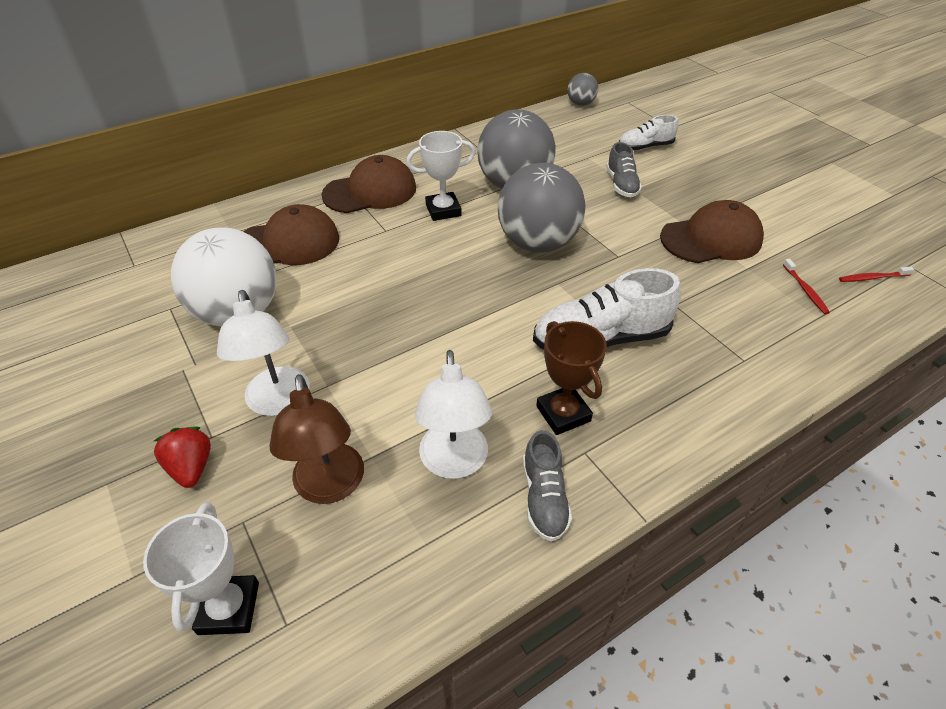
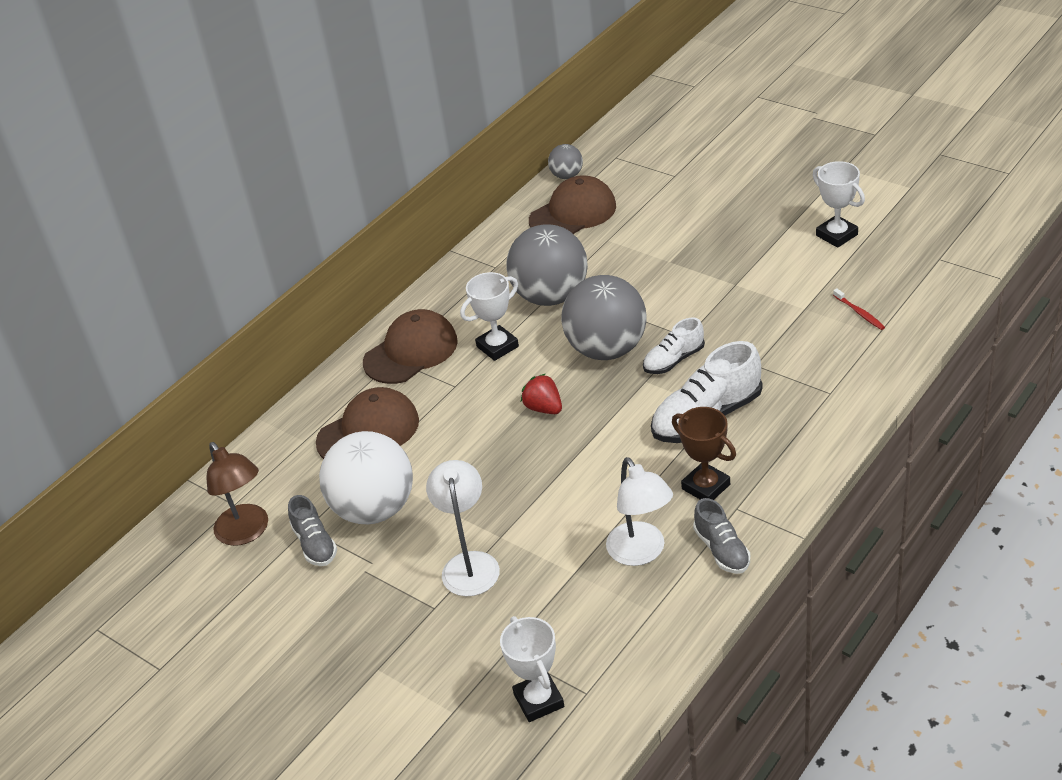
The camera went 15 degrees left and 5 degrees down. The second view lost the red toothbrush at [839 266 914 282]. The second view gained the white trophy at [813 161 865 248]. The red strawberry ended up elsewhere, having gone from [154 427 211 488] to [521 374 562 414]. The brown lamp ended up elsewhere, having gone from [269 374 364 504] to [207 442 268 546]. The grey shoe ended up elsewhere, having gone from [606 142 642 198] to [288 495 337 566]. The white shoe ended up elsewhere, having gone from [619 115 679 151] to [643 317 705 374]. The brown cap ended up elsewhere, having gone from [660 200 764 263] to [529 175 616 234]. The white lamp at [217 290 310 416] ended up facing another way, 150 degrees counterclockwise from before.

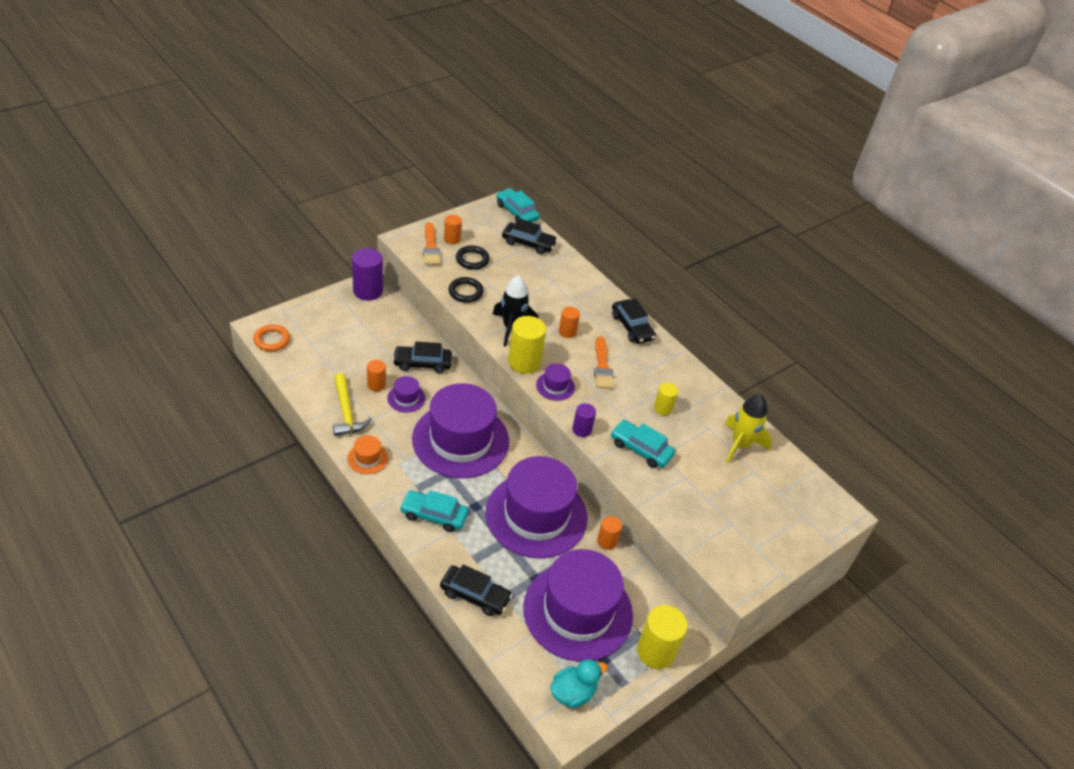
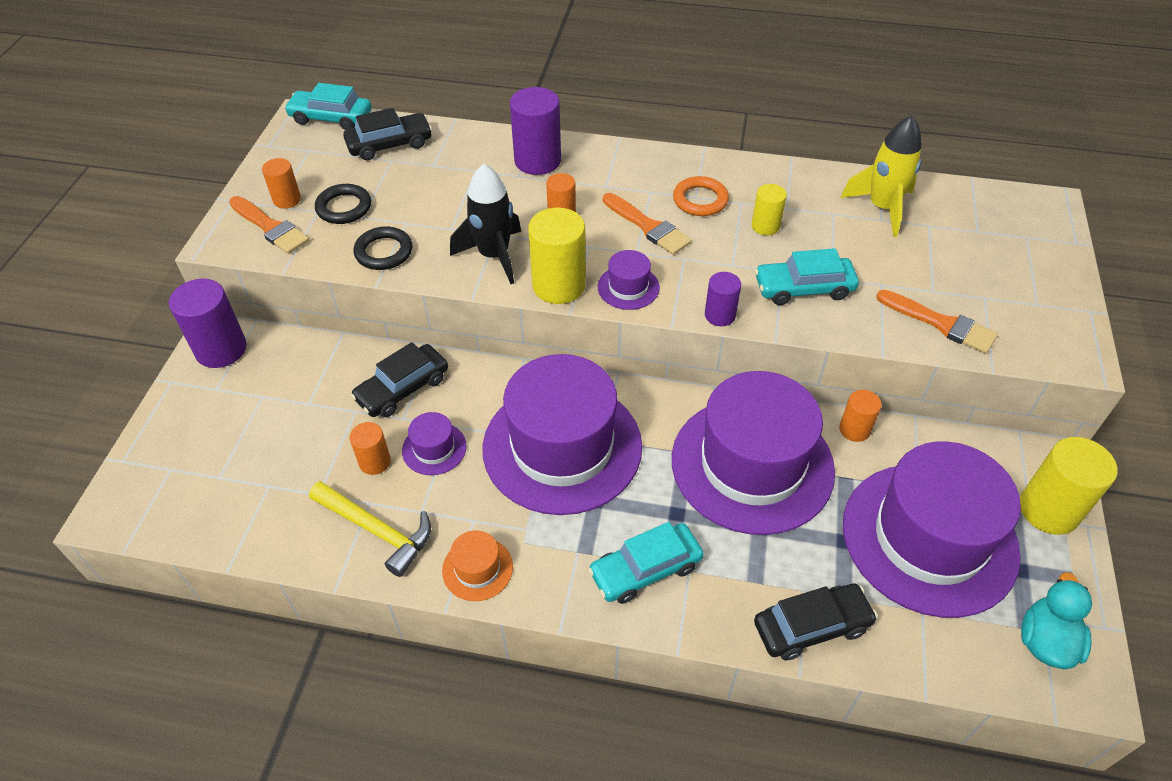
The camera went 35 degrees left and 5 degrees up. The second view lost the black car at [612 299 656 344]. The second view gained the purple cylinder at [510 87 561 175]. The second view gained the orange brush at [876 290 998 354]. The orange ring ended up elsewhere, having gone from [253 324 290 351] to [673 176 729 216].

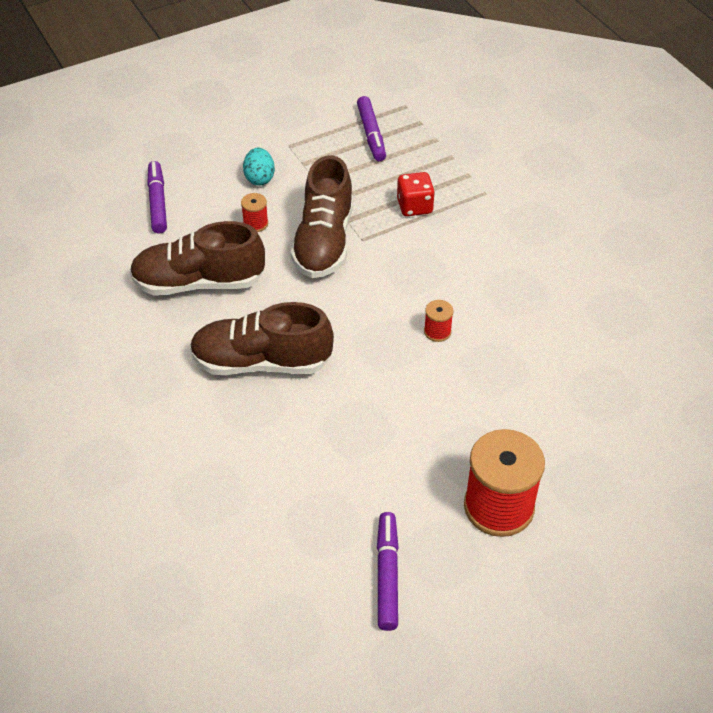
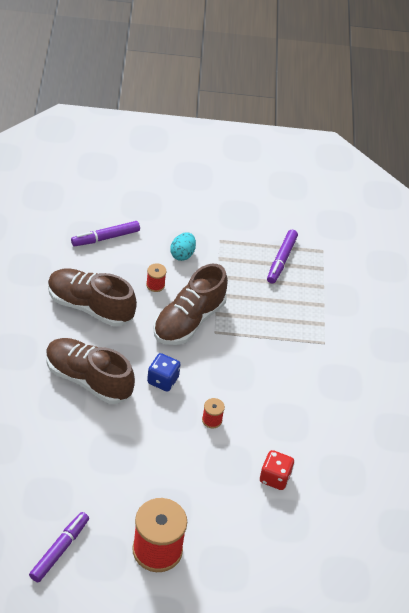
The camera went 25 degrees right and 0 degrees up. The second view gained the blue dice at [147 353 181 392]. The red dice ended up elsewhere, having gone from [397 172 435 216] to [260 450 294 490]. The purple marker at [147 161 167 233] ended up facing another way, 135 degrees counterclockwise from before.

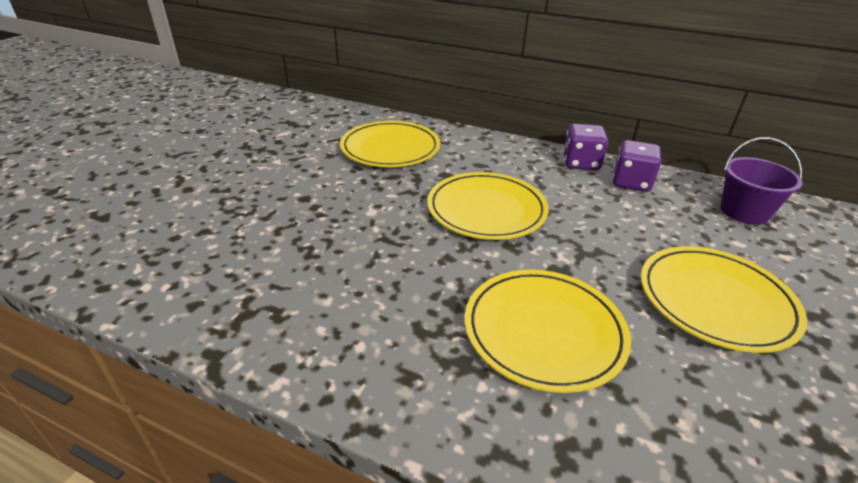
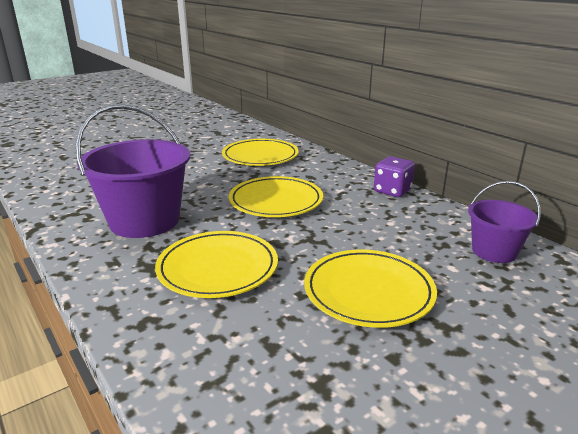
The camera went 30 degrees right and 10 degrees down. The second view lost the purple dice at [613 140 661 192]. The second view gained the purple bucket at [76 104 190 238].

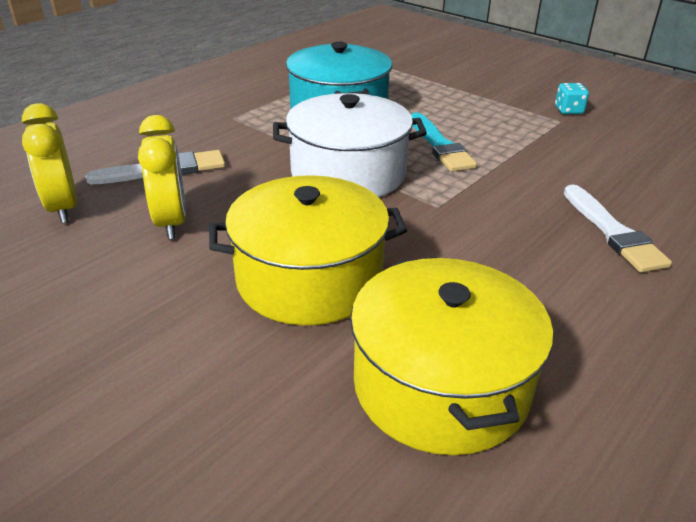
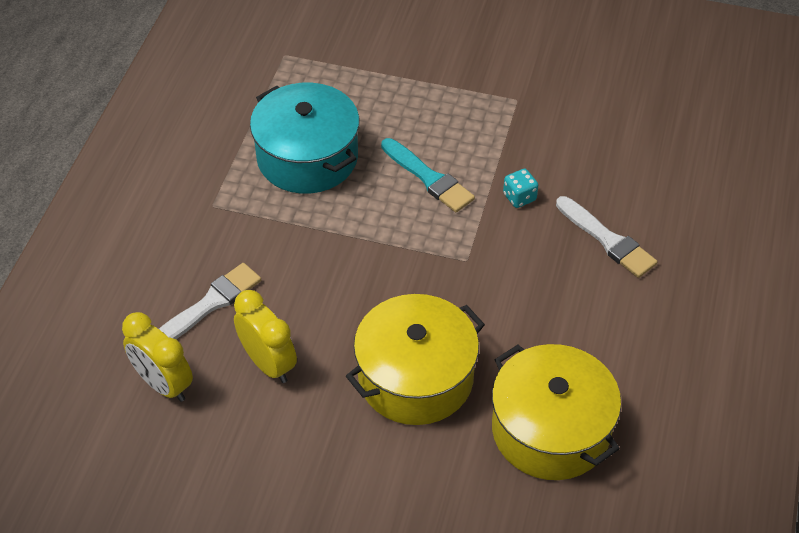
The camera went 25 degrees left and 15 degrees up. The second view lost the white pot at [273 93 427 197]. The turquoise dice ended up elsewhere, having gone from [555 83 589 114] to [503 169 538 208].

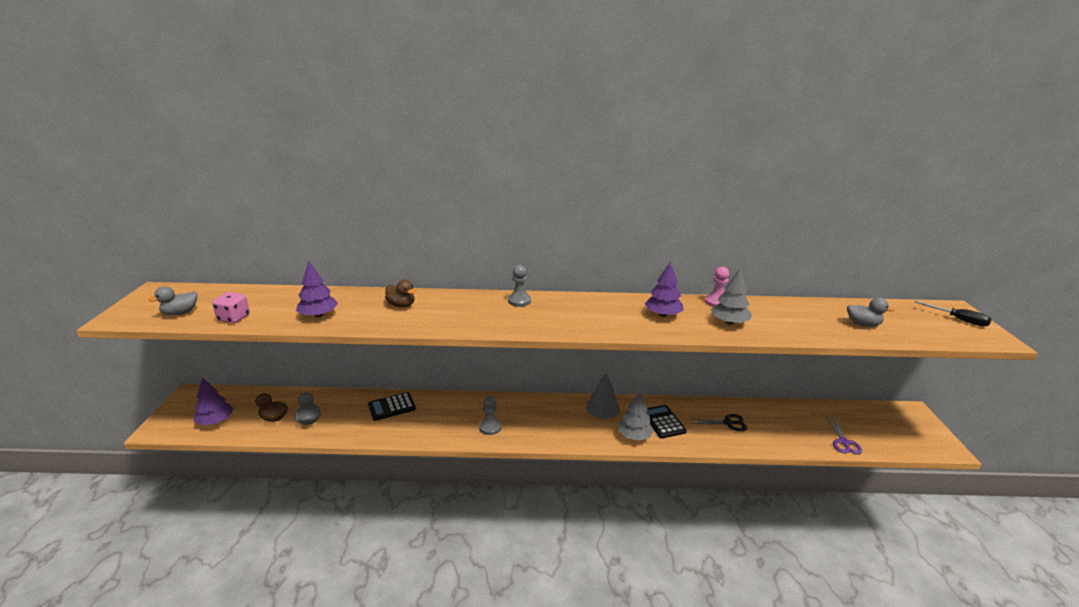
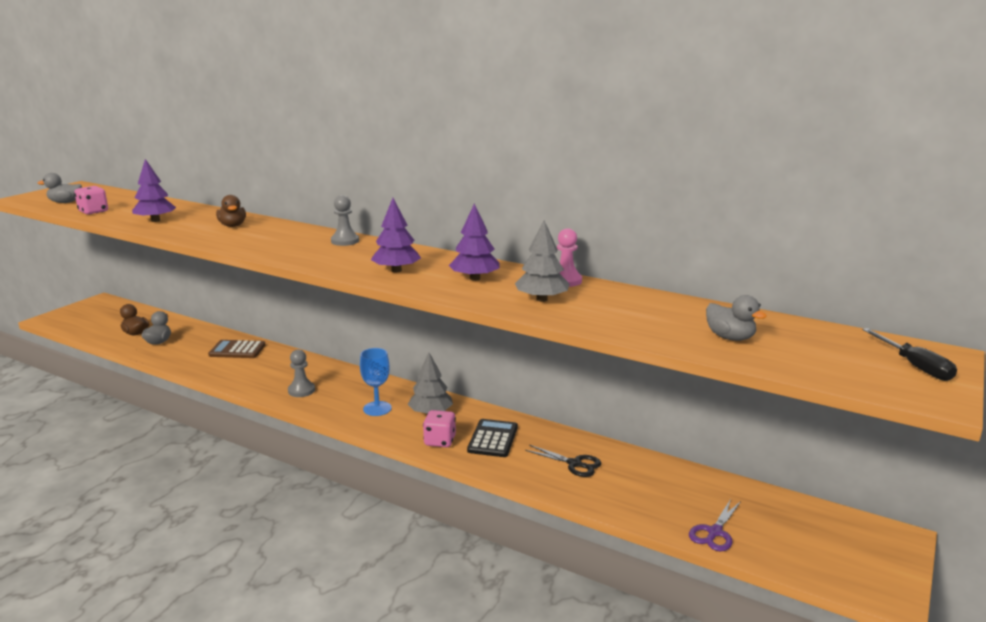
The camera went 30 degrees right and 5 degrees down. The second view gained the blue goblet at [360 348 392 416]. The purple tree ended up elsewhere, having gone from [194 378 233 426] to [371 198 421 272]. Where the grey tree stood at [618 392 654 441], the pink dice came to stand at [423 410 456 447]. What was the black calculator at [368 392 416 421] turned into the brown calculator at [208 340 265 358].

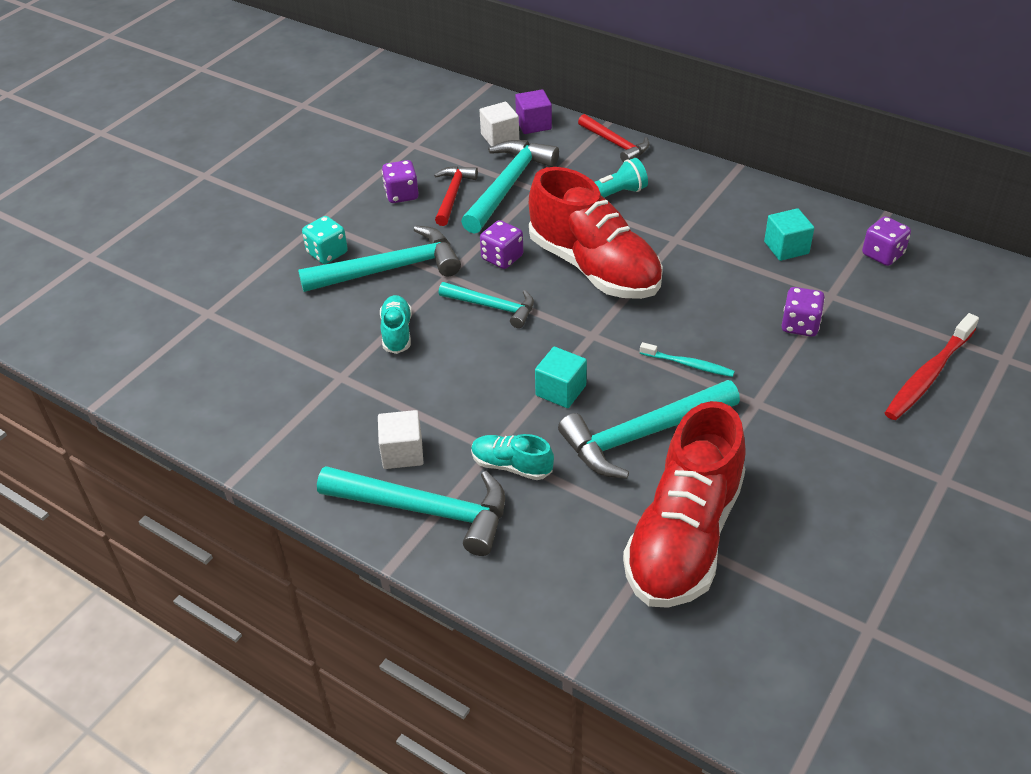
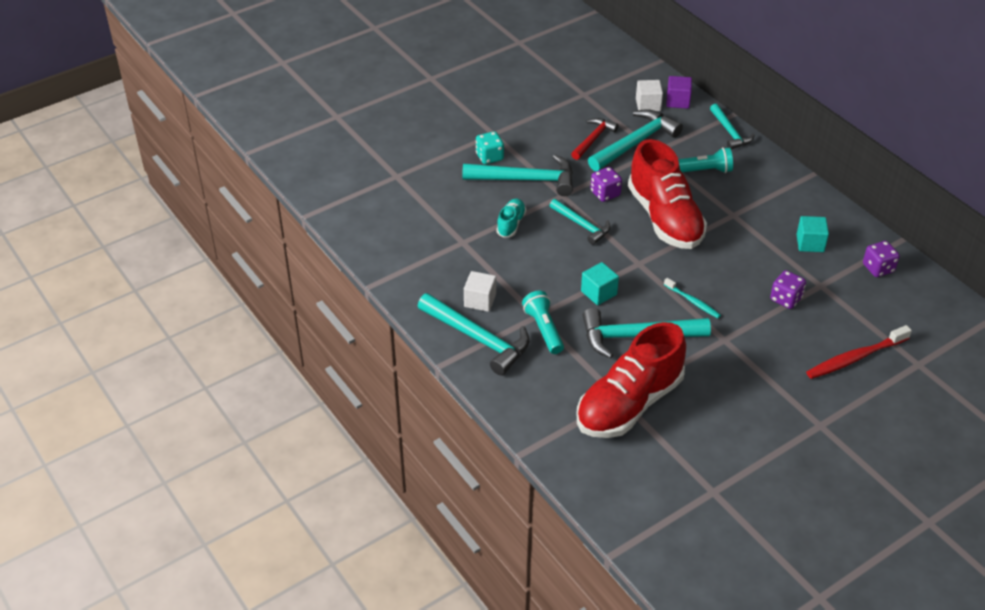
The camera went 20 degrees right and 0 degrees up. The second view lost the purple dice at [382 160 419 203]. Where the turquoise shoe stood at [471 434 554 480], the turquoise flashlight came to stand at [522 291 564 354]. What was the red hammer at [578 114 649 162] turned into the turquoise hammer at [710 104 754 149].

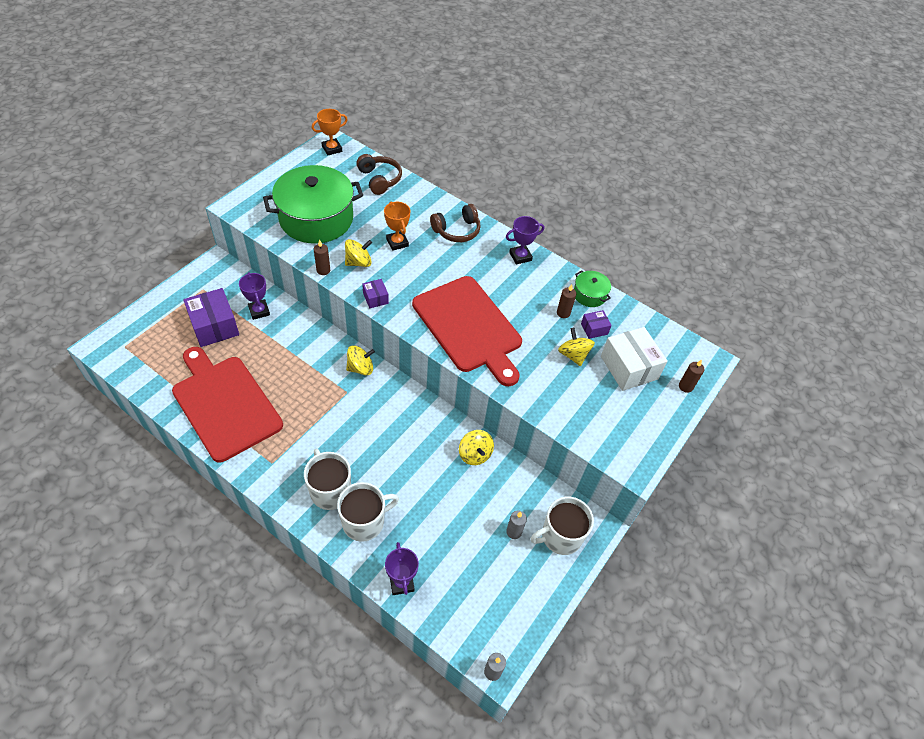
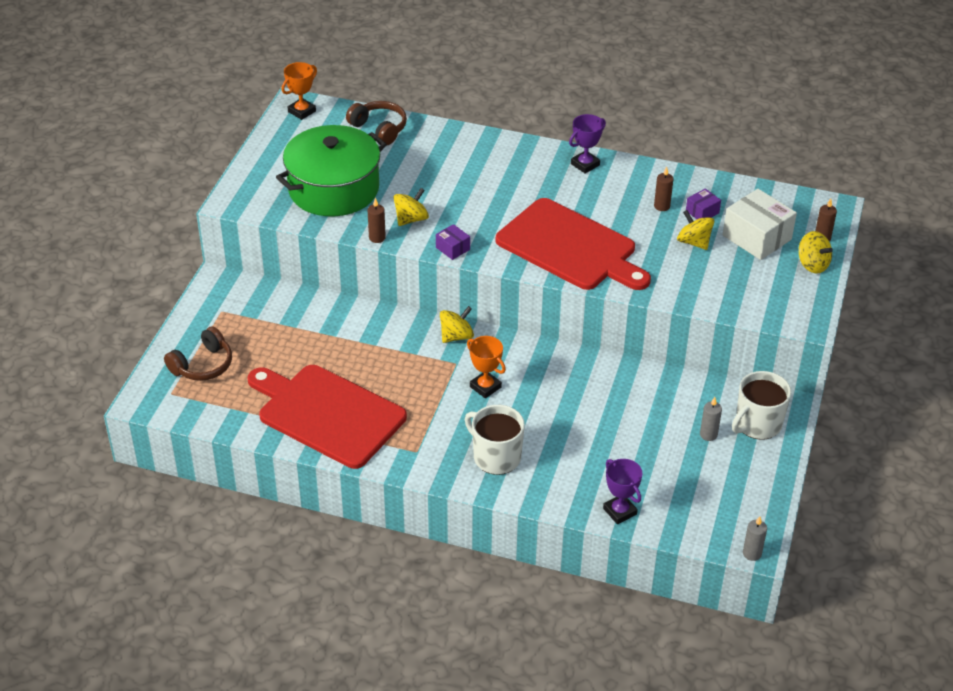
The camera went 15 degrees left and 10 degrees down. The second view lost the purple box at [183 288 239 347]. The second view lost the purple trophy at [239 272 270 320]. The second view lost the white mug at [337 482 399 542]. The second view lost the green pot at [574 270 611 307]. The orange trophy ended up elsewhere, having gone from [384 201 410 251] to [467 336 506 398]. The brown headphones ended up elsewhere, having gone from [430 204 481 242] to [164 326 232 381]. The yellow spinning top ended up elsewhere, having gone from [459 430 494 465] to [799 231 833 274].

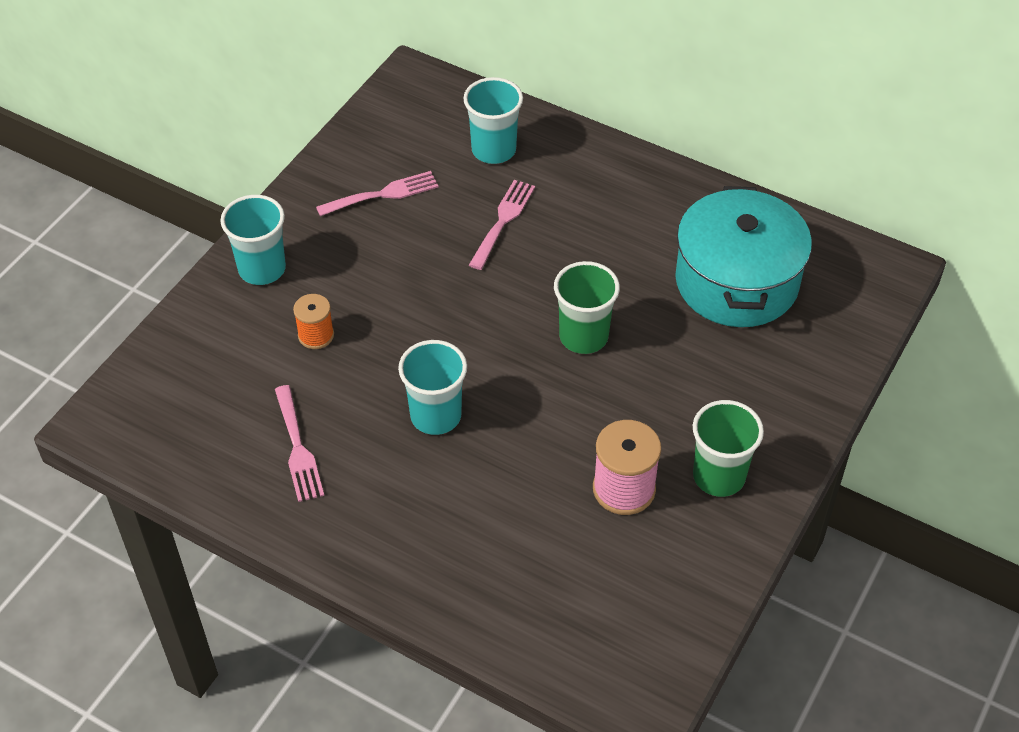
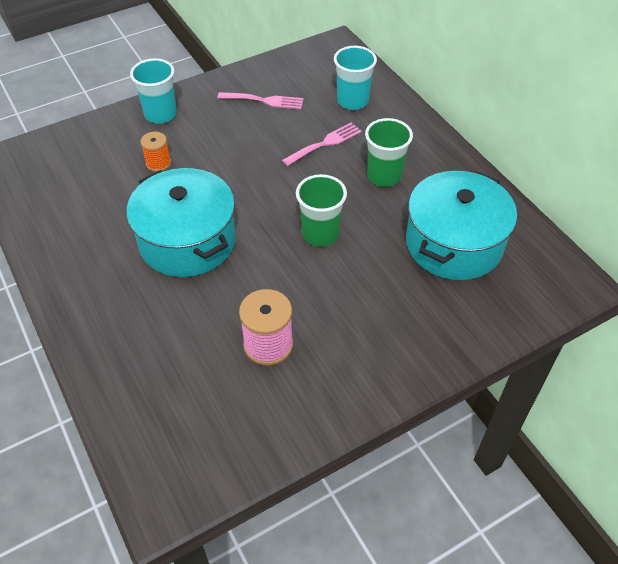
The camera went 30 degrees right and 0 degrees up. The second view lost the pink fork at [275 385 324 502]. The green cup ended up elsewhere, having gone from [693 400 764 497] to [365 118 413 187]. Where the turquoise cup stood at [398 340 467 435], the turquoise pot came to stand at [127 168 236 277].

